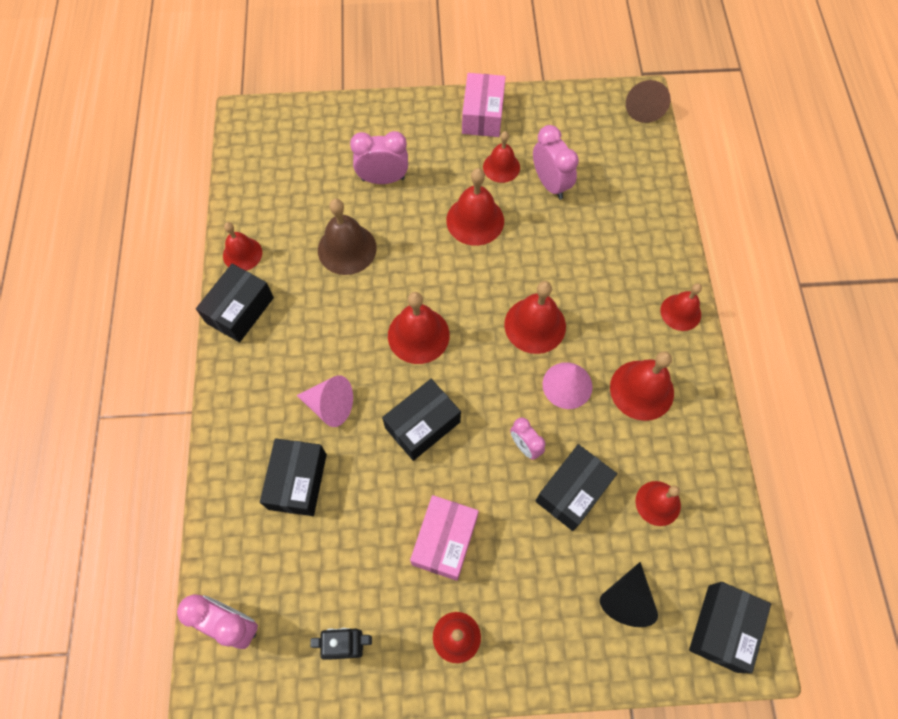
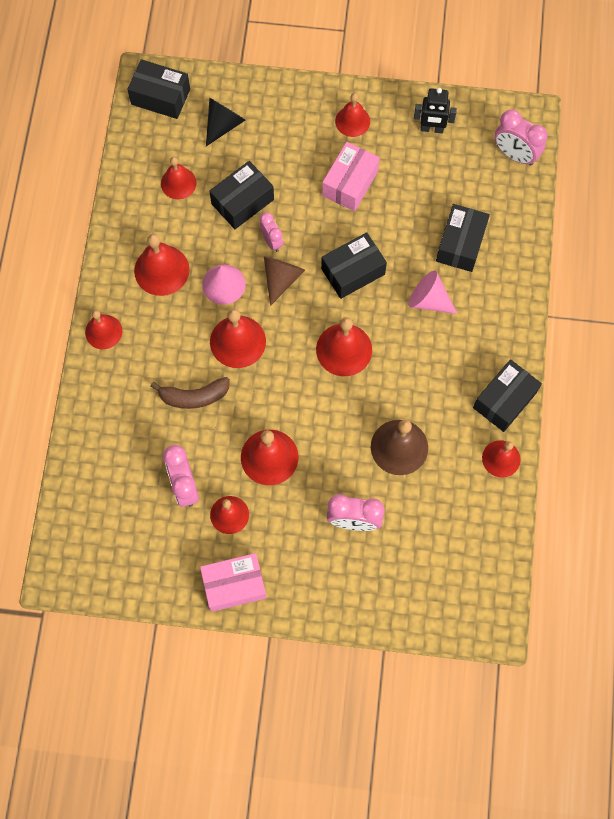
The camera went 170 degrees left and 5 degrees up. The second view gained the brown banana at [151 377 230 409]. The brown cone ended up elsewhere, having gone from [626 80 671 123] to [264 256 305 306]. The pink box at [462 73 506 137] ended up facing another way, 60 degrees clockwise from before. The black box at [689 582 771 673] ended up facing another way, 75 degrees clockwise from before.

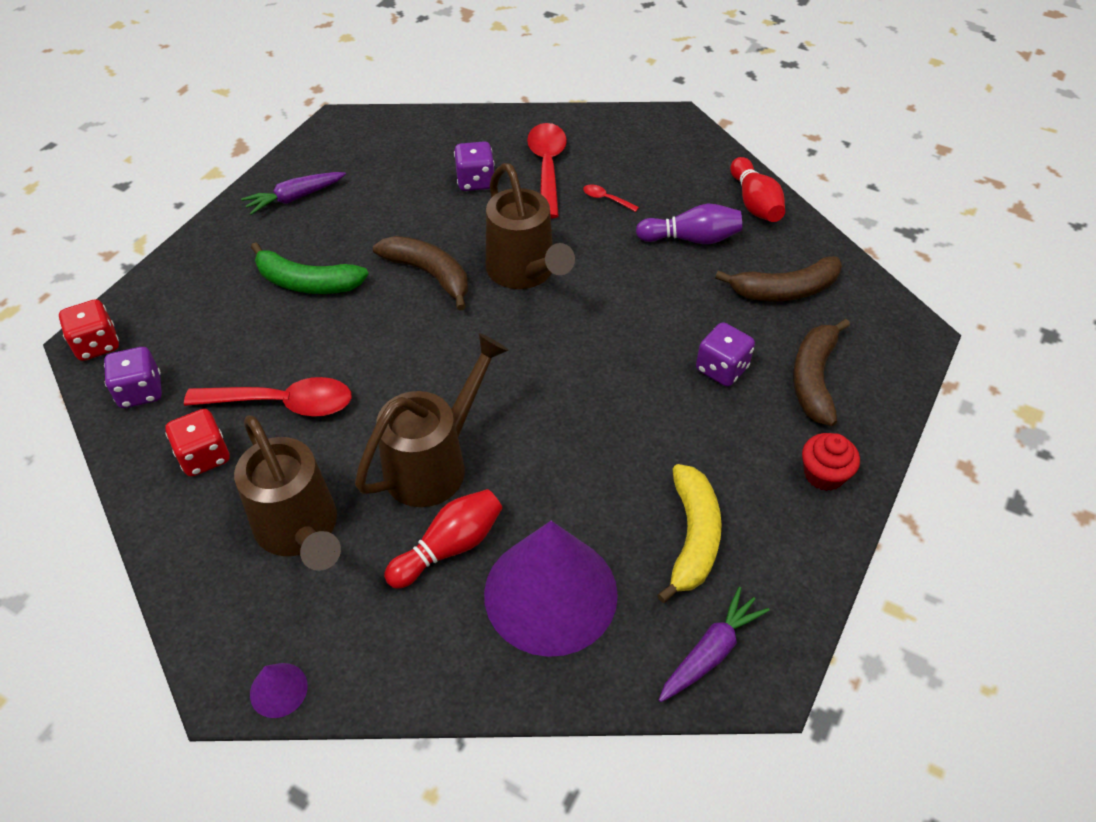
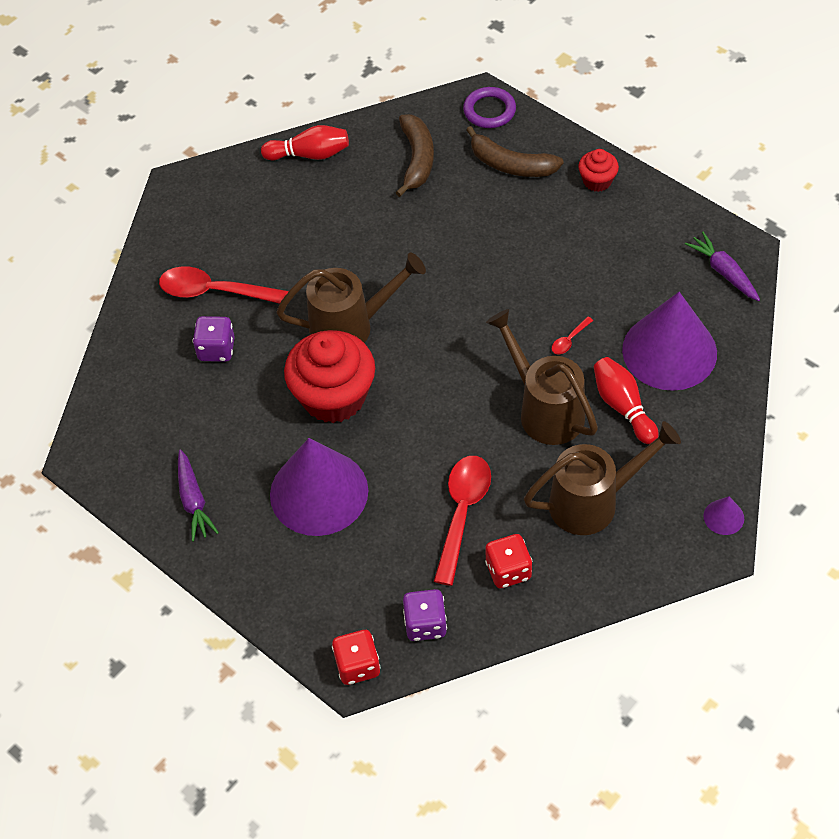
The camera went 75 degrees left and 5 degrees up. The second view lost the purple bowling pin at [636 204 742 244]. The second view lost the yellow banana at [657 464 722 603]. The second view lost the purple dice at [696 322 755 387]. The second view gained the purple ring at [463 87 516 128]. The red spoon ended up elsewhere, having gone from [583 184 639 212] to [552 317 593 354]. Where the green banana stood at [251 242 369 294], the purple cone came to stand at [270 438 368 536]. Where the brown banana stood at [373 236 468 311], the red cupcake came to stand at [284 330 375 423].

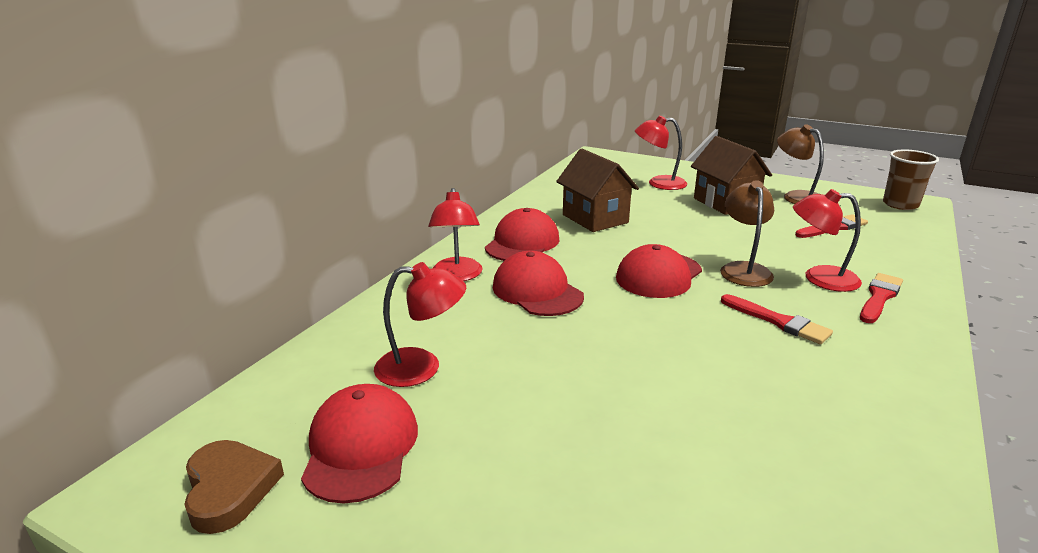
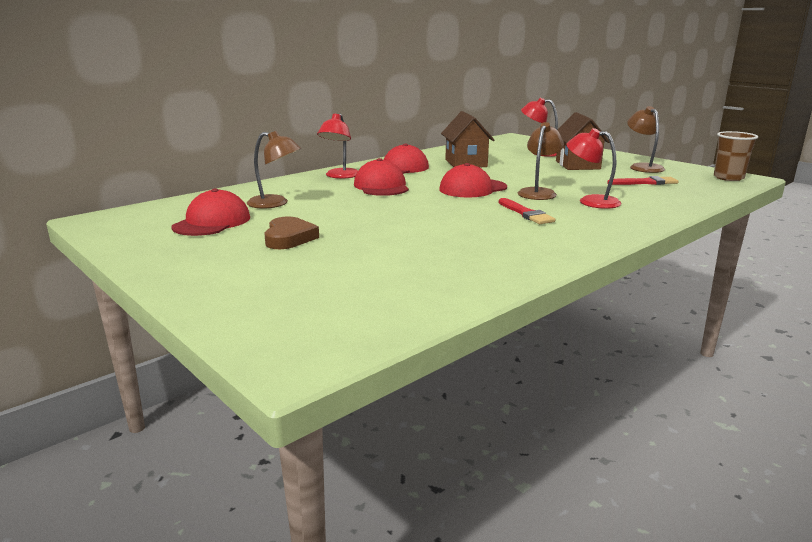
The camera went 20 degrees right and 5 degrees down. The second view lost the red brush at [860 273 903 323]. The brown heart ended up elsewhere, having gone from [184 440 284 534] to [264 216 319 249]. What was the red lamp at [374 262 466 387] turned into the brown lamp at [247 131 301 209].

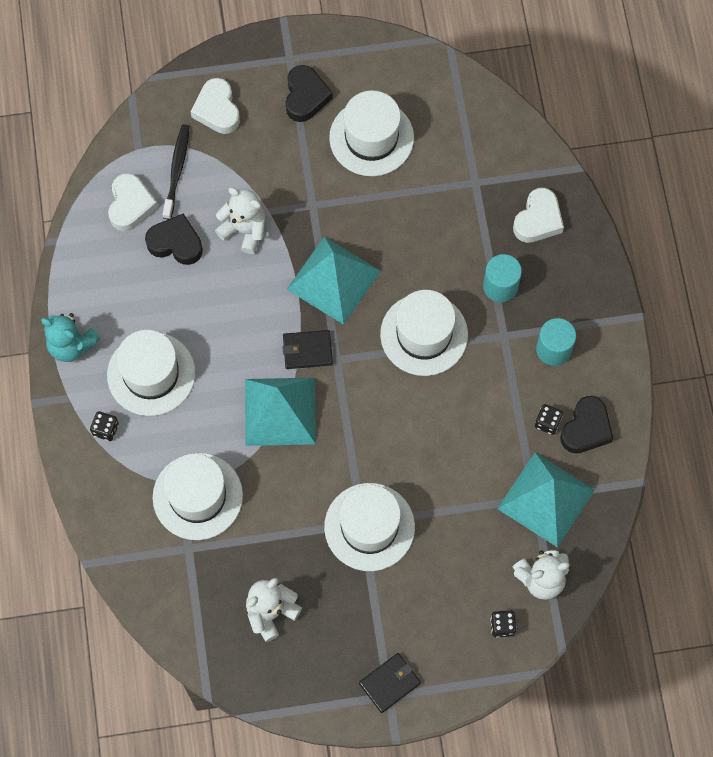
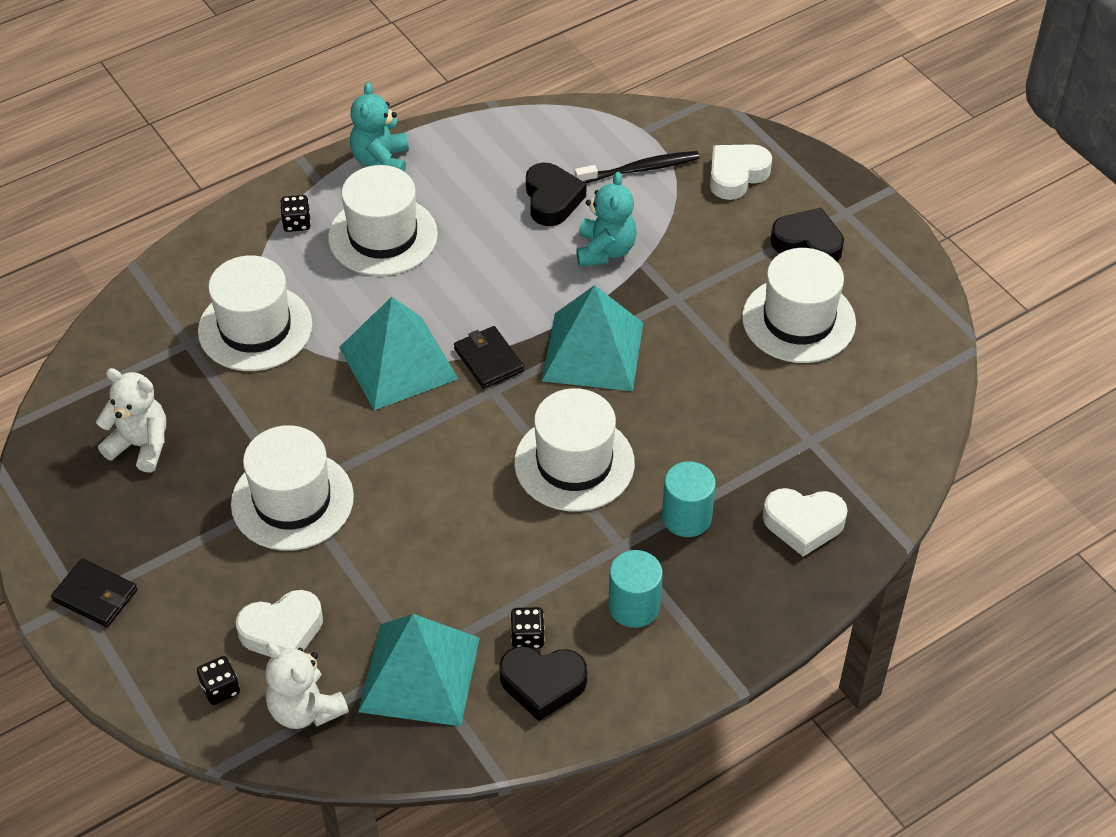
The camera went 65 degrees right and 20 degrees down. The white heart ended up elsewhere, having gone from [108 173 158 232] to [236 590 323 657]. What was the white teddy bear at [215 187 265 254] turned into the turquoise teddy bear at [576 172 637 267]. The black heart at [286 65 333 122] ended up facing another way, 135 degrees counterclockwise from before.

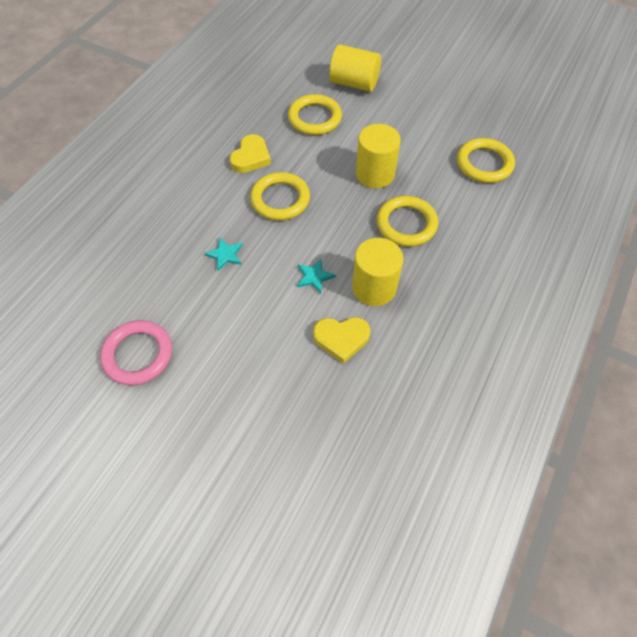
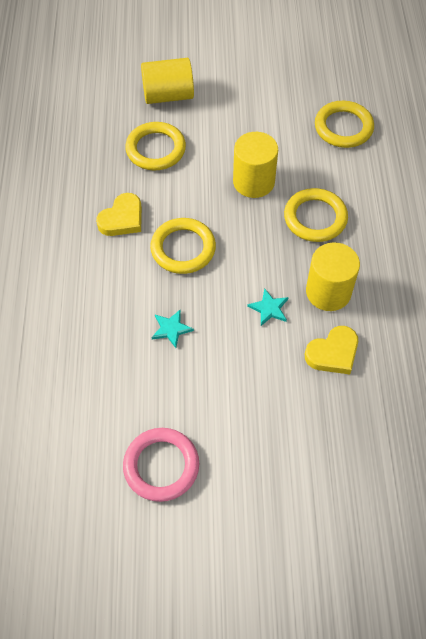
The camera went 30 degrees left and 0 degrees up. The yellow heart at [229 134 271 173] ended up facing another way, 45 degrees clockwise from before.

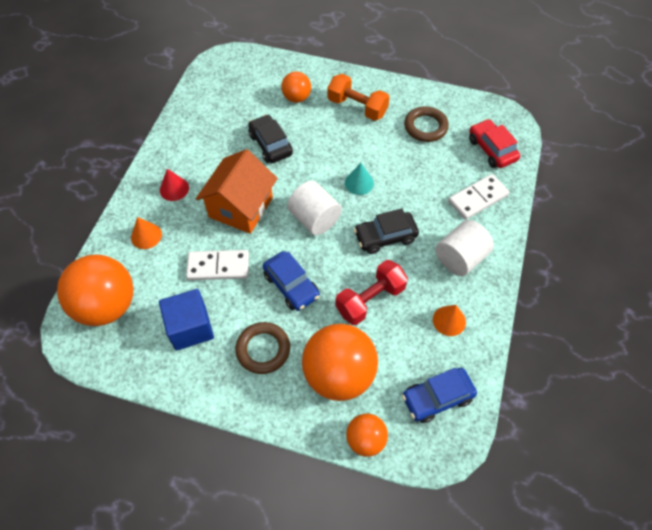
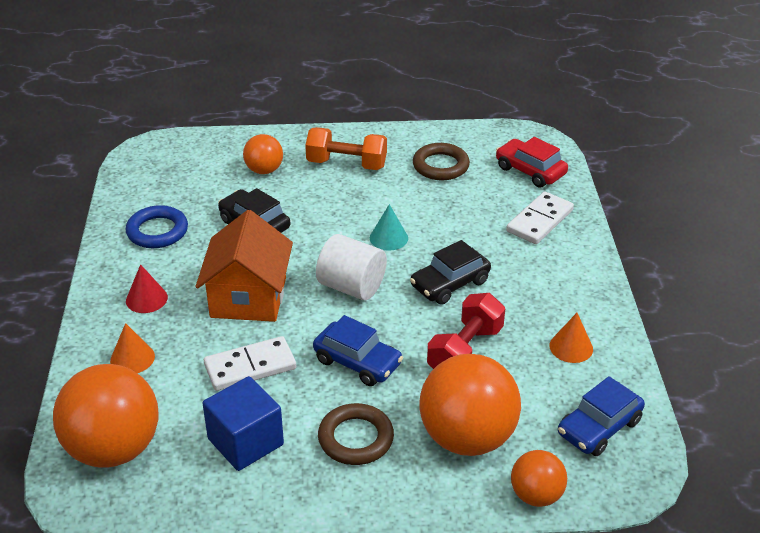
The camera went 20 degrees left and 20 degrees down. The second view lost the white cylinder at [436 220 494 276]. The second view gained the blue ring at [125 205 188 248].

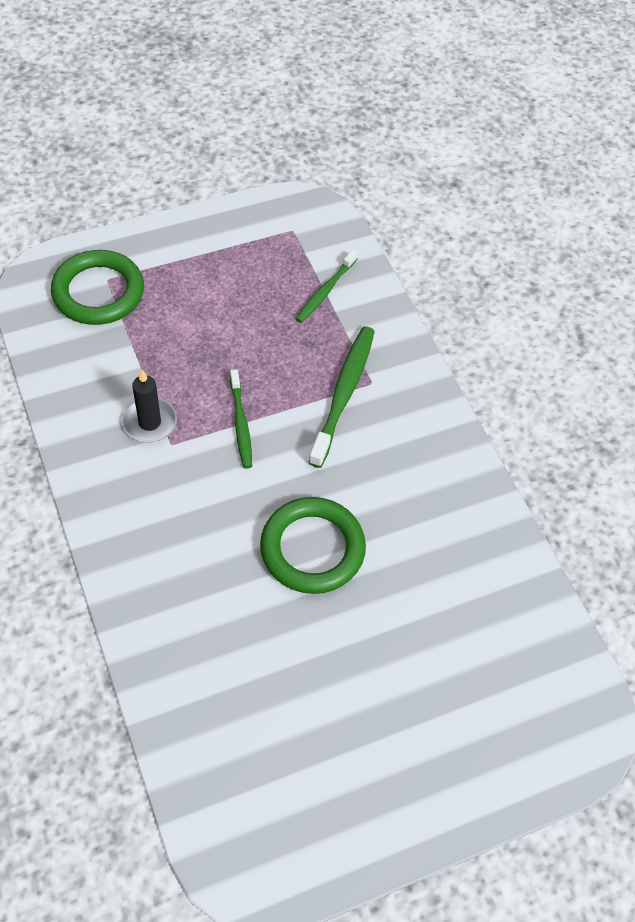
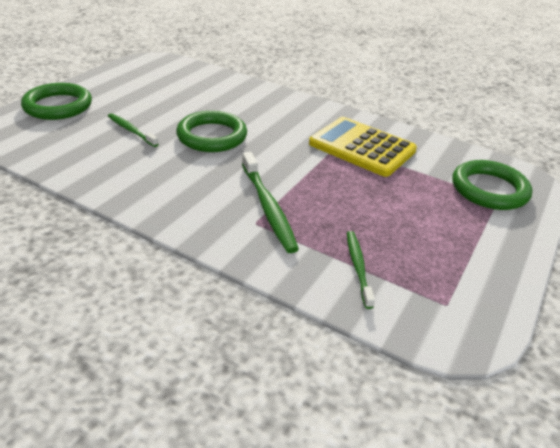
The camera went 145 degrees right and 20 degrees down. The second view gained the green ring at [21 83 92 120]. The green toothbrush ended up elsewhere, having gone from [230 369 252 469] to [108 113 159 147]. Where the black candle stood at [122 370 177 443], the yellow calculator came to stand at [309 117 417 177].

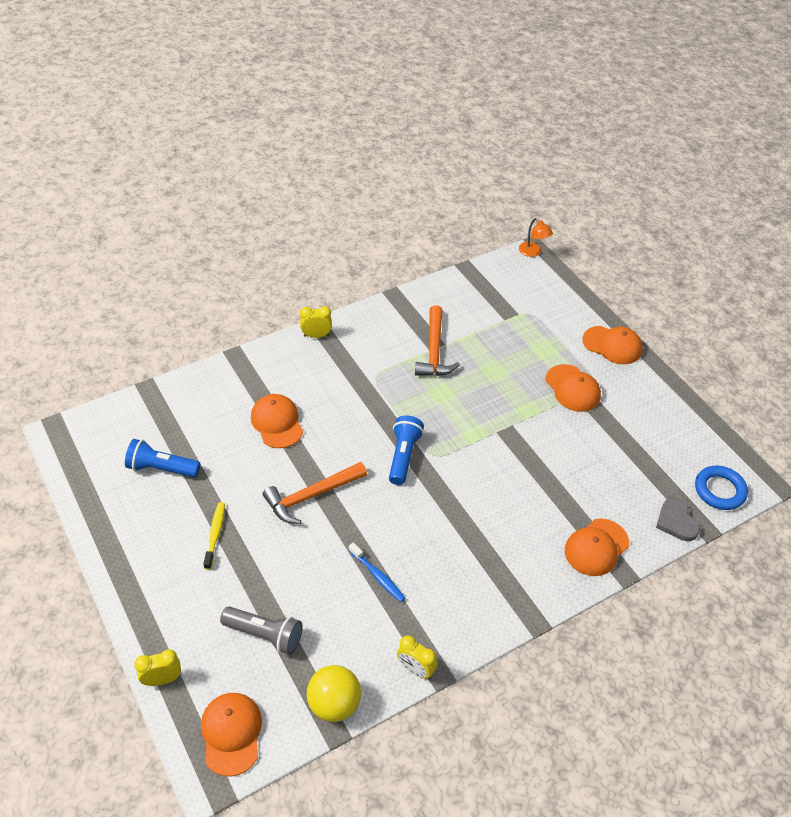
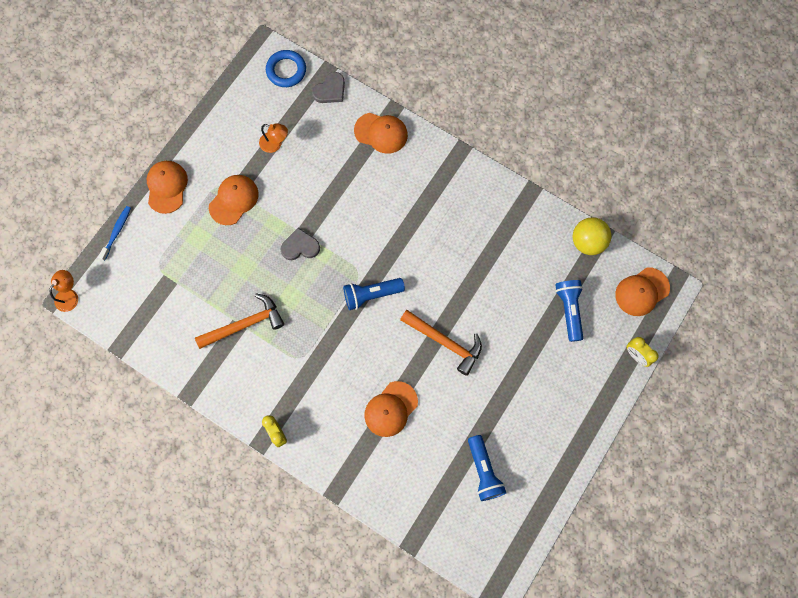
The camera went 115 degrees left and 25 degrees up. The second view lost the yellow toothbrush at [203 502 225 570]. The second view lost the yellow clock at [397 635 437 679]. The second view gained the orange lamp at [259 123 288 153]. The second view gained the grey heart at [281 228 320 260]. The blue toothbrush ended up elsewhere, having gone from [349 542 405 602] to [98 206 131 261]. What was the grey flashlight at [220 607 302 655] turned into the blue flashlight at [555 280 583 342].

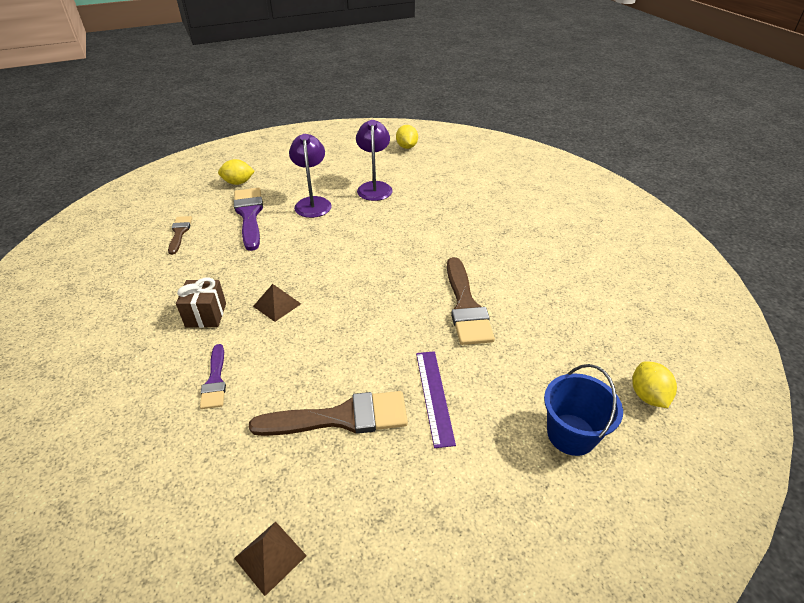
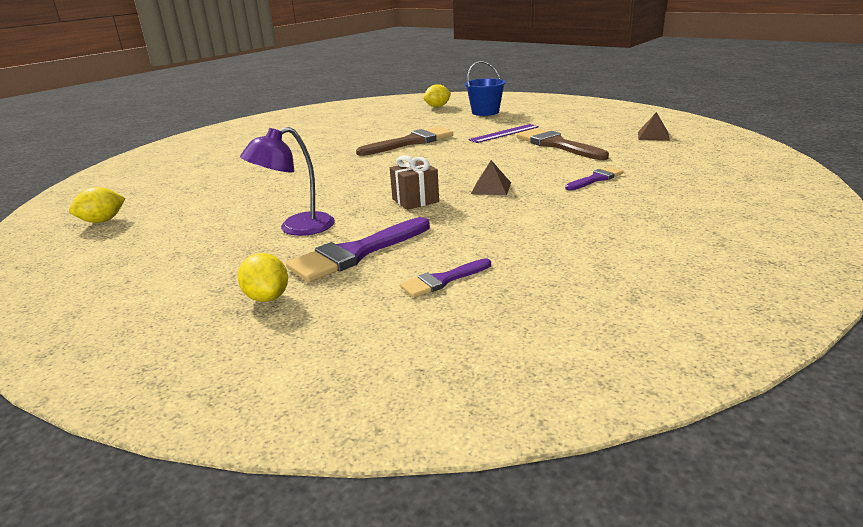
The camera went 115 degrees left and 15 degrees down. The second view lost the purple lamp at [356 120 393 201]. The brown gift ended up elsewhere, having gone from [176 277 226 328] to [390 155 439 210]. What was the brown brush at [168 216 192 255] turned into the purple brush at [400 258 491 298].

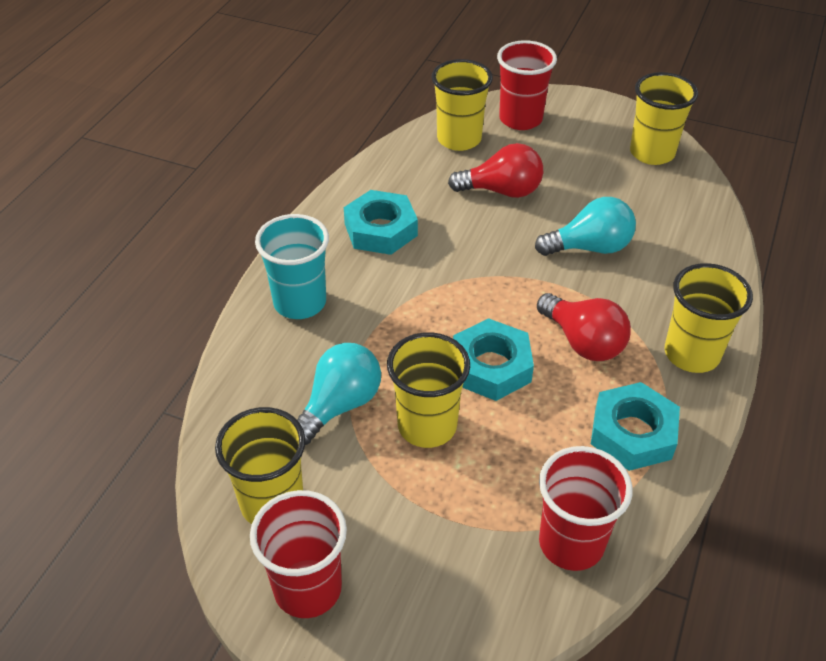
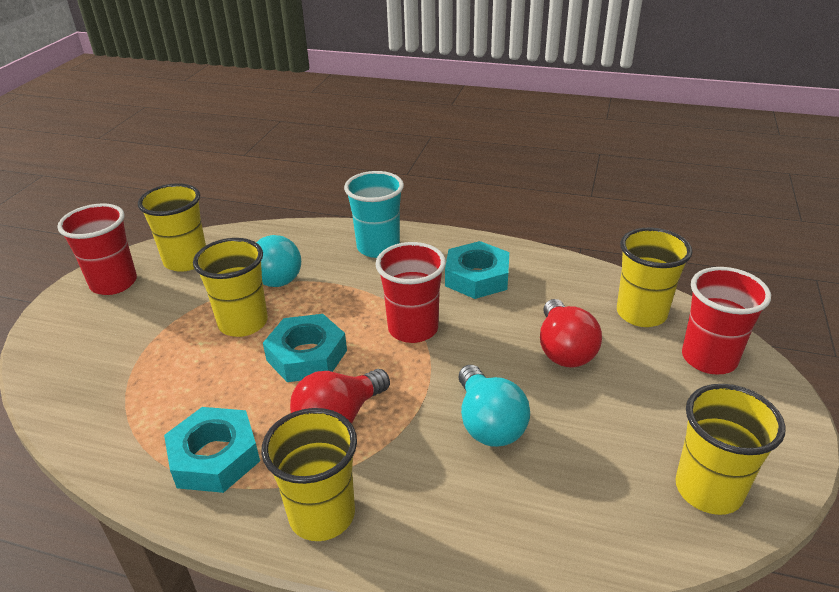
The camera went 85 degrees right and 10 degrees down. The red cup ended up elsewhere, having gone from [539 446 633 571] to [375 242 446 343].

